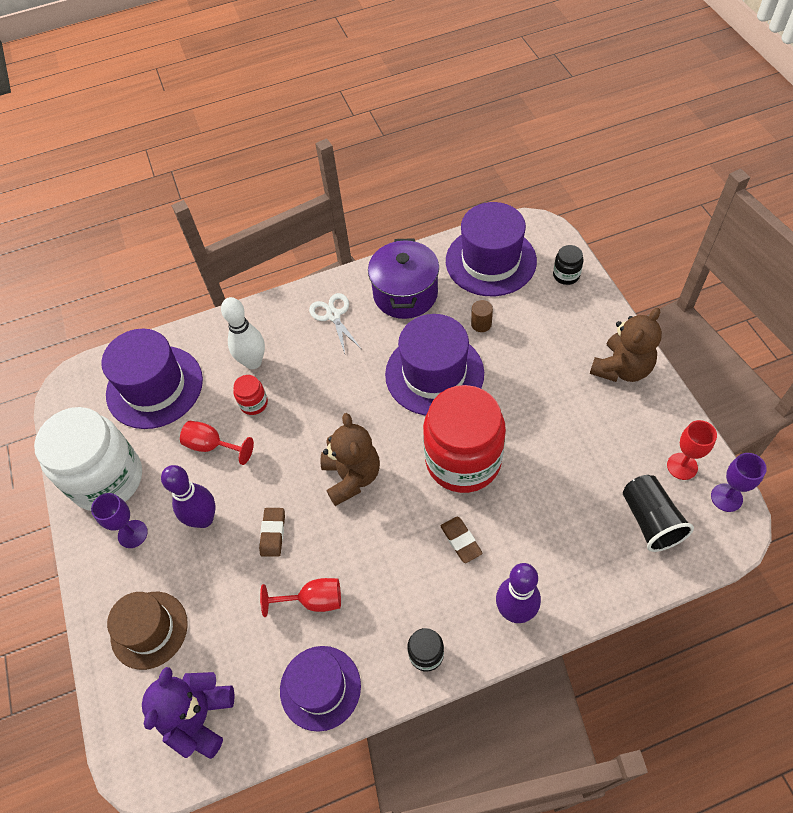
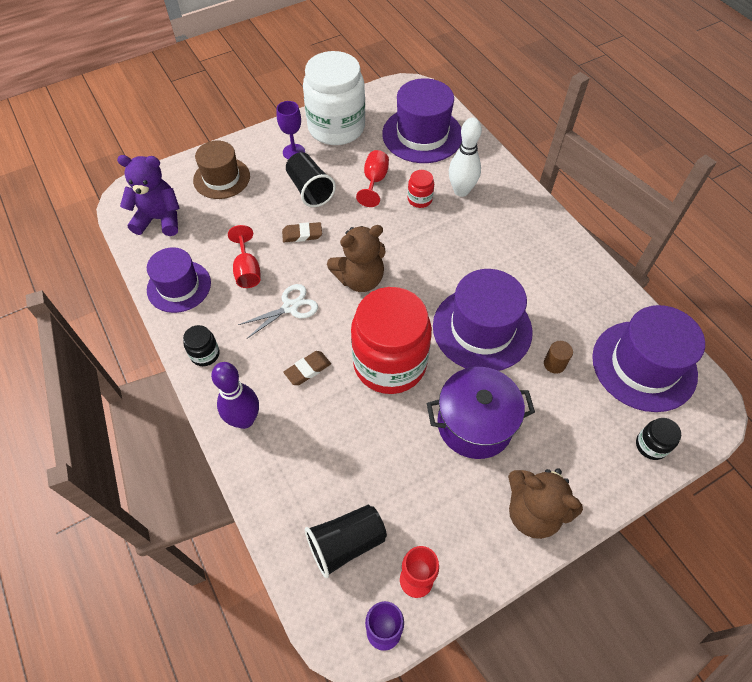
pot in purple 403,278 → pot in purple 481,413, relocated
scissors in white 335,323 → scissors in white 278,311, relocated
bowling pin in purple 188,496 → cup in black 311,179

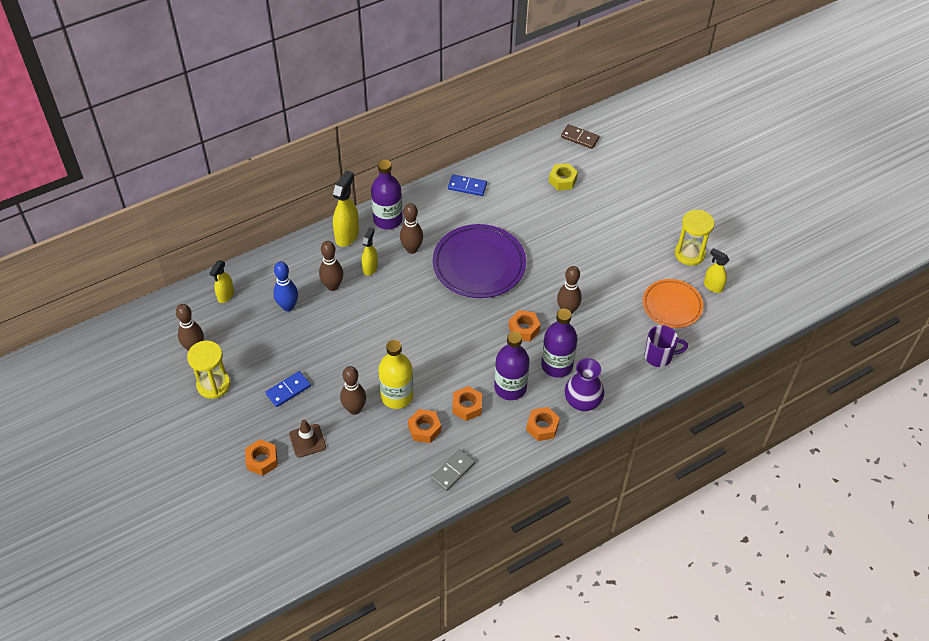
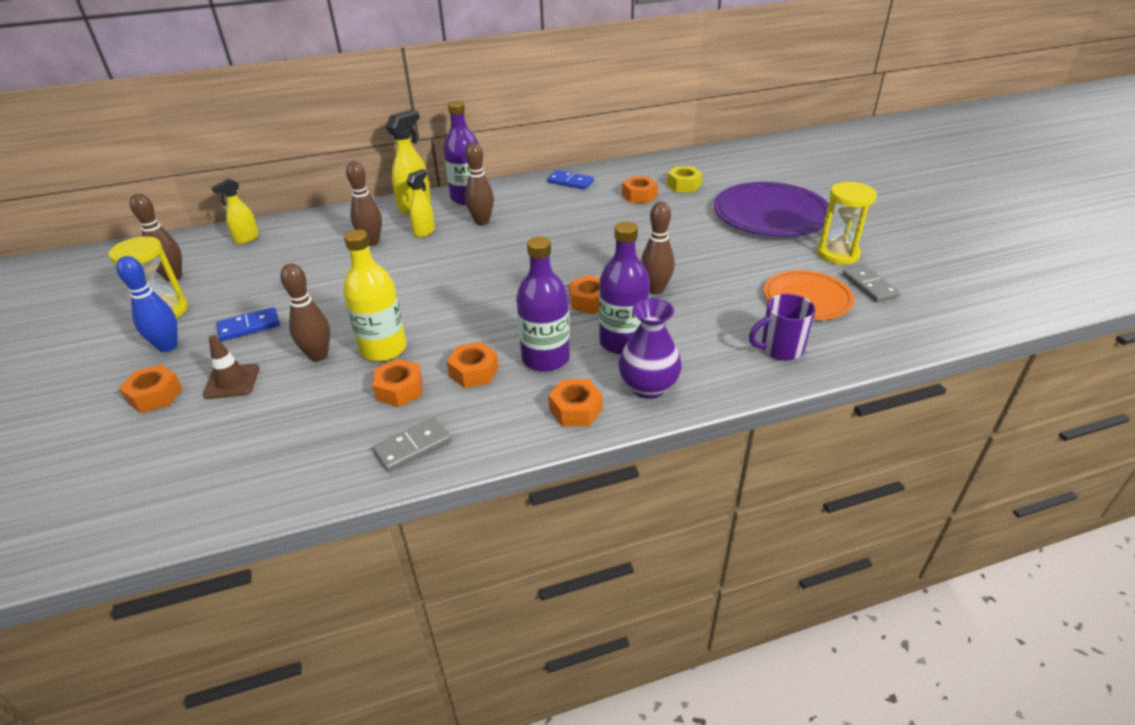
domino in brown 580,136 → -
plate in purple 479,261 → plate in purple 771,209, relocated
spray bottle in yellow 716,270 → domino in grey 871,283
bowling pin in blue 285,287 → bowling pin in blue 147,304, relocated
mug in purple 666,346 → mug in purple 782,327, 150 degrees clockwise
- → nut in orange 640,189

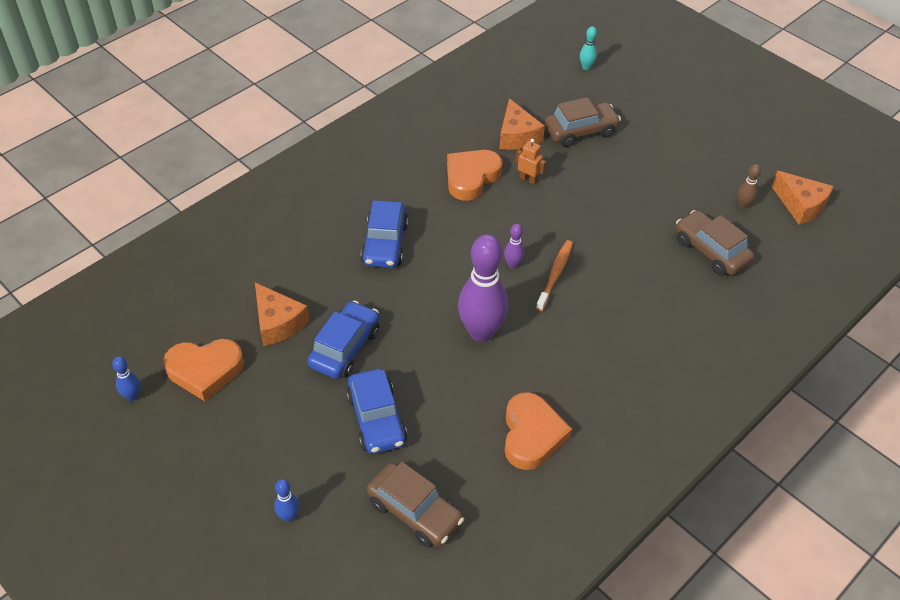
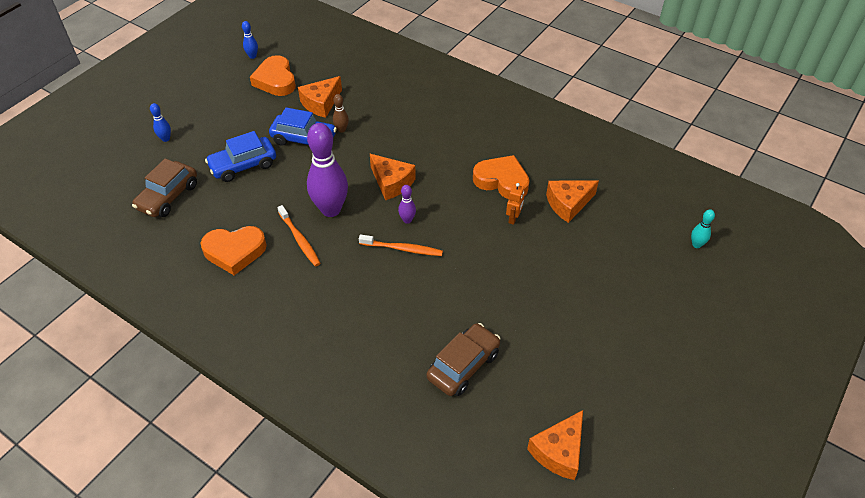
car in brown 583,122 → -
bowling pin in brown 749,186 → bowling pin in brown 341,113, relocated
car in blue 384,234 → -
- → cheese in orange 393,177
- → toothbrush in orange 299,236

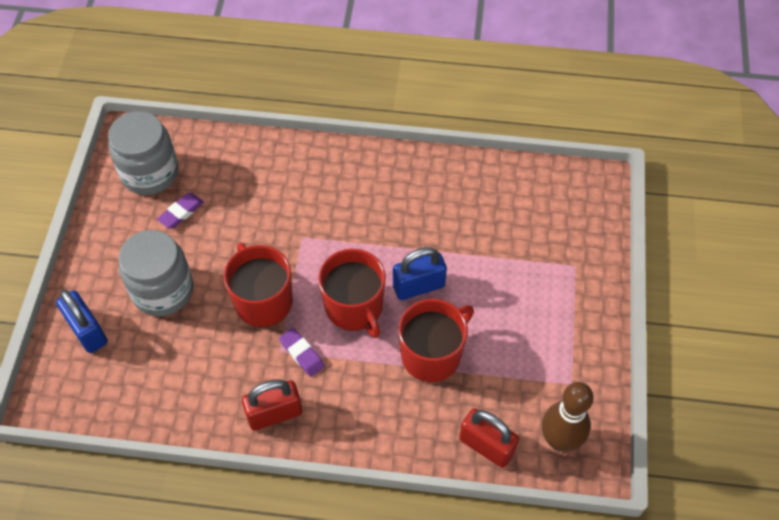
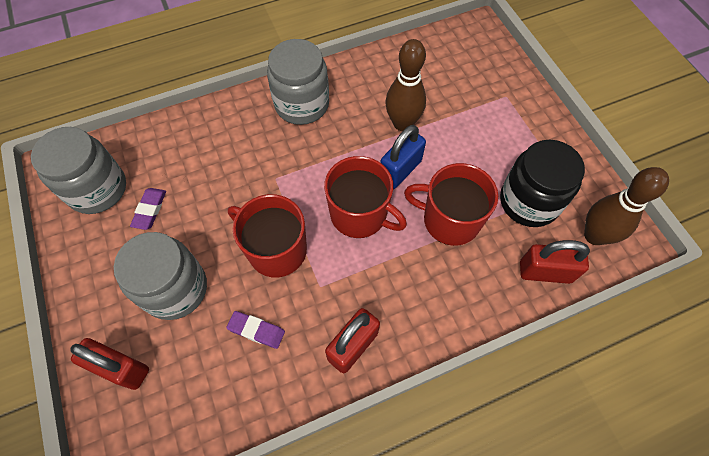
padlock in blue 82,321 → padlock in red 109,364
mug in red 436,340 → mug in red 451,204, 90 degrees counterclockwise
eraser in purple 302,352 → eraser in purple 255,330, relocated
- → jar in grey 298,82
- → bowling pin in brown 405,85
- → jar in black 542,183

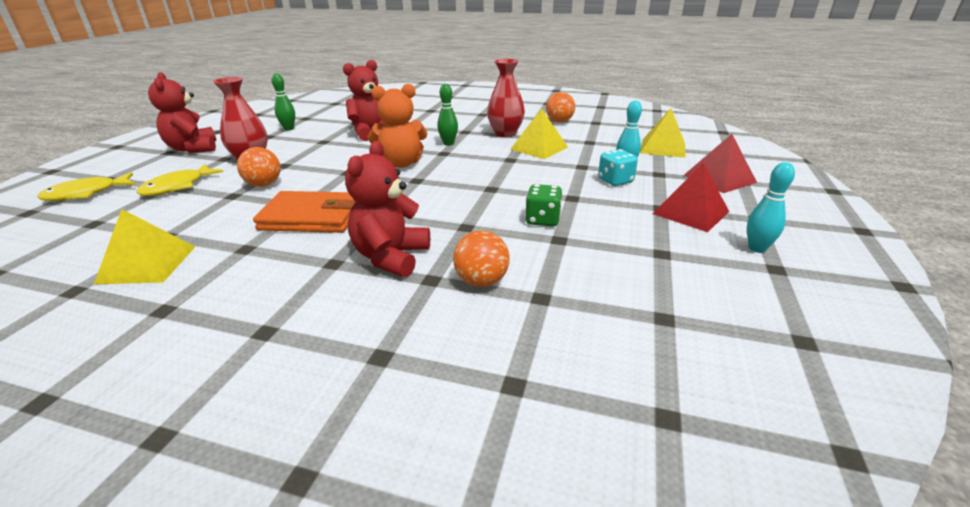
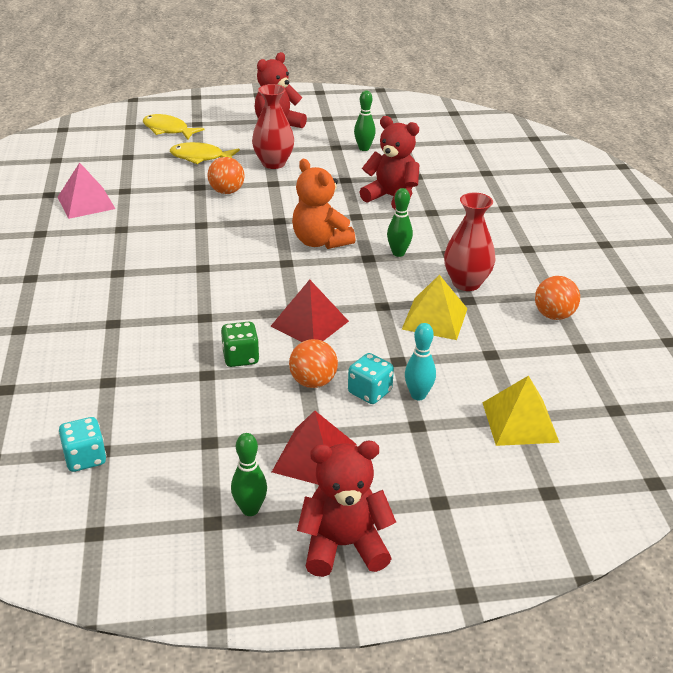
pyramid in red 720,163 → pyramid in red 310,311, relocated
teddy bear in red 387,209 → teddy bear in red 346,509, relocated
bowling pin in turquoise 771,207 → bowling pin in green 249,474
wallet in orange 304,212 → -
pyramid in yellow 145,246 → pyramid in pink 86,190
ball in orange 481,258 → ball in orange 313,363, relocated
- → dice in turquoise 82,444

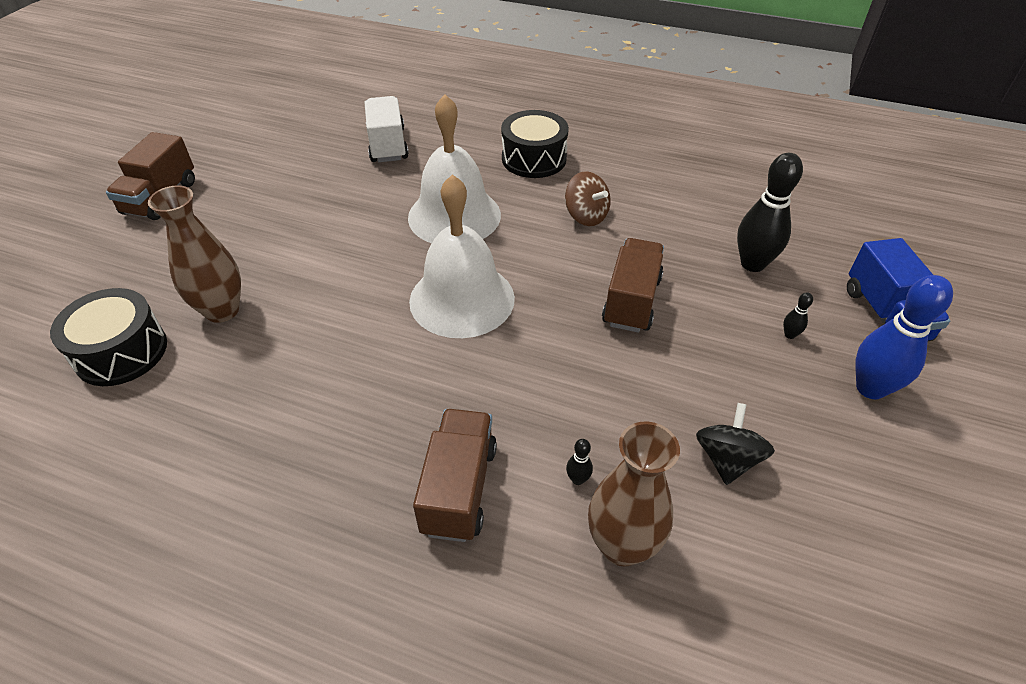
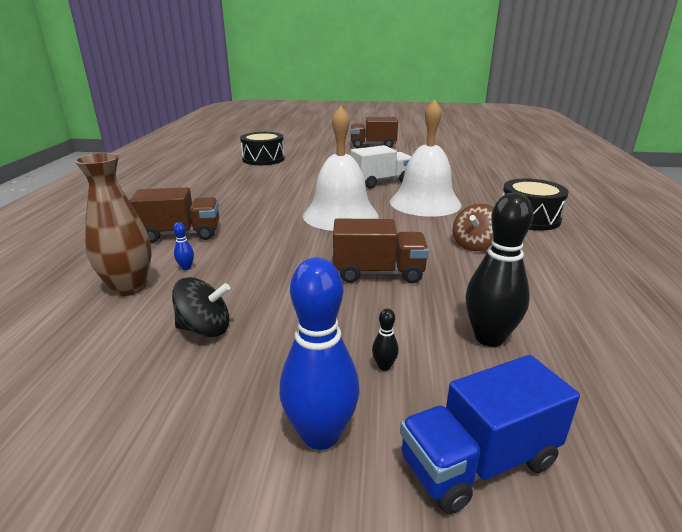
truck in white 387,129 → truck in white 381,166, relocated
vase in brown 194,254 → -
bowling pin in black 579,462 → bowling pin in blue 183,246

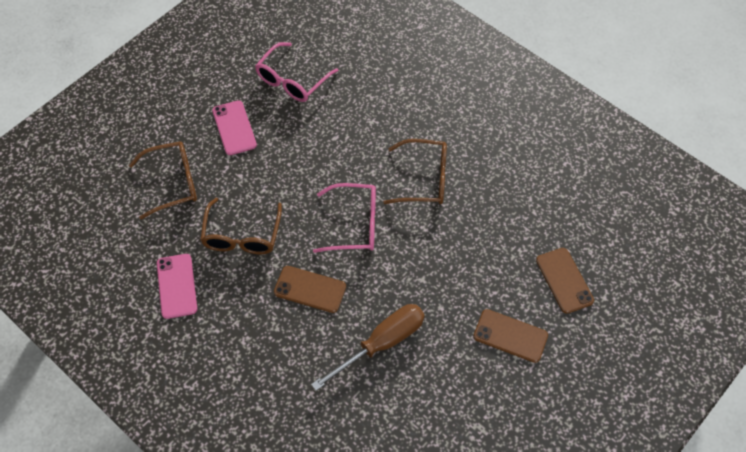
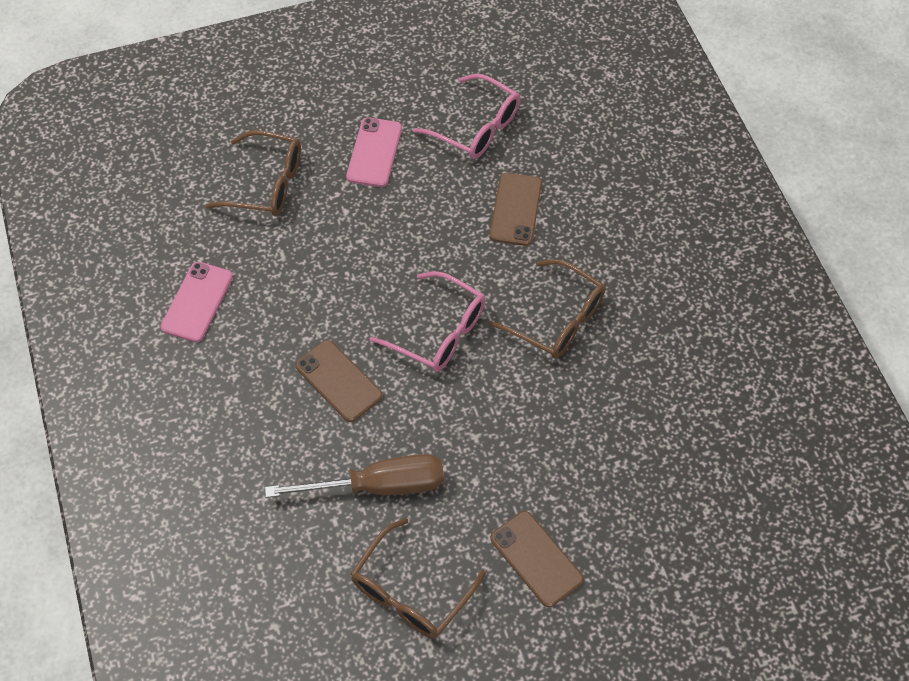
glasses in pink 296,72 → glasses in pink 466,116, 120 degrees counterclockwise
glasses in brown 241,226 → glasses in brown 418,578, relocated
phone in brown 565,281 → phone in brown 516,209, relocated

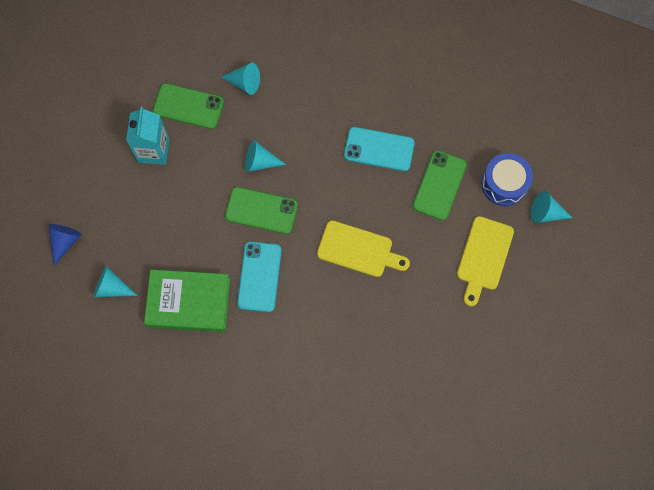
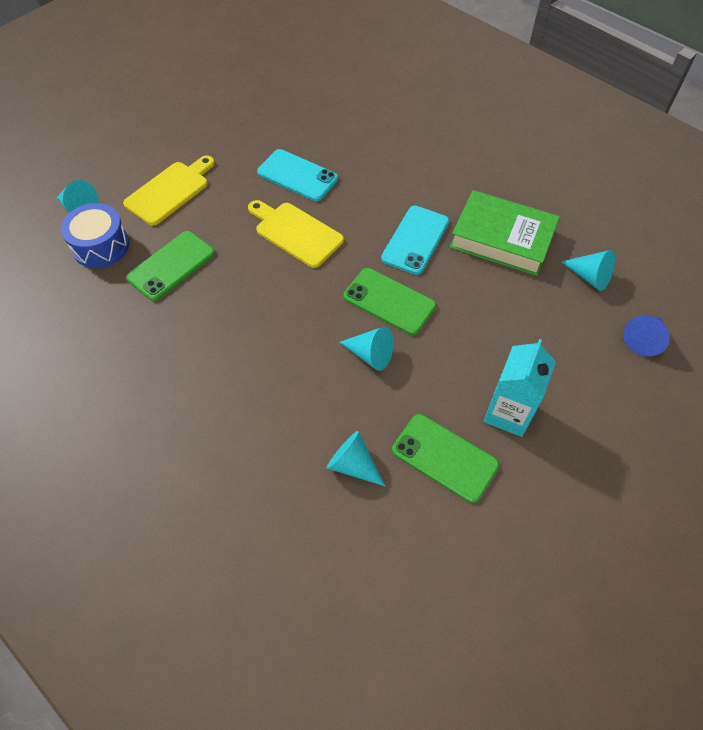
phone in turquoise 379,149 → phone in turquoise 297,175, relocated

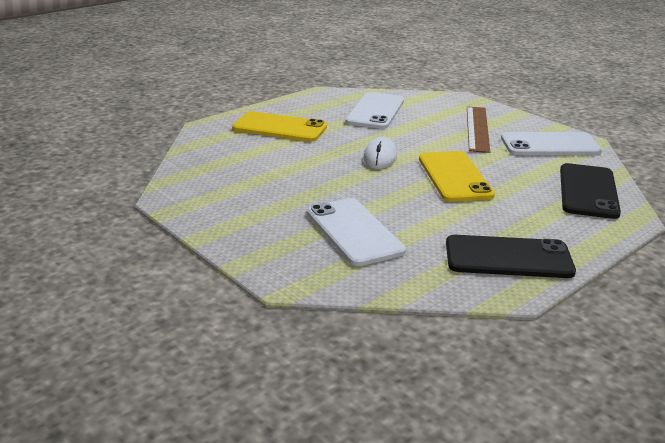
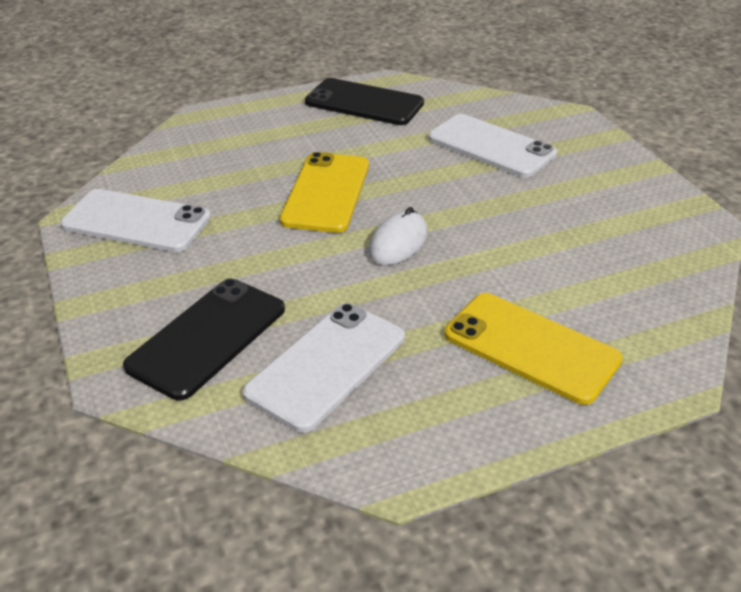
ruler in brown 478,129 → -
phone in black 590,191 → phone in black 204,339, relocated
phone in white 356,232 → phone in white 492,146, 45 degrees counterclockwise

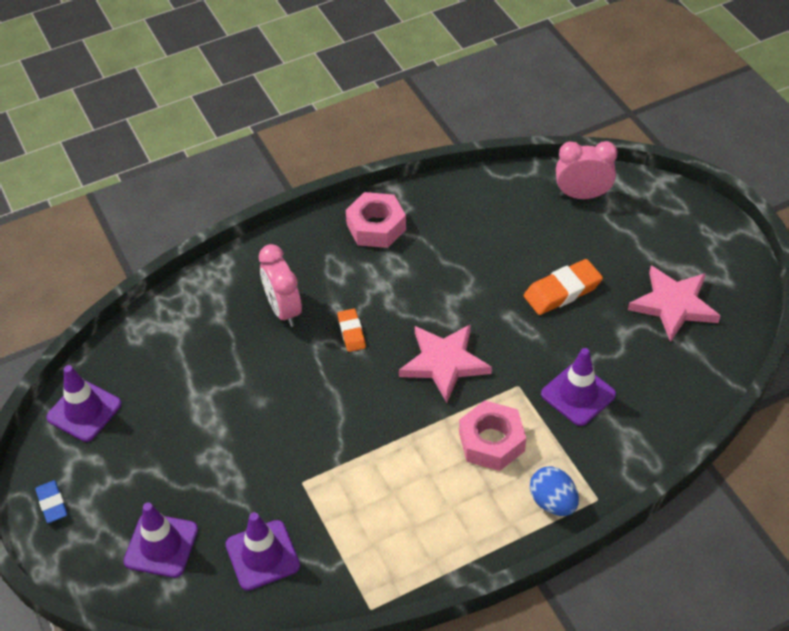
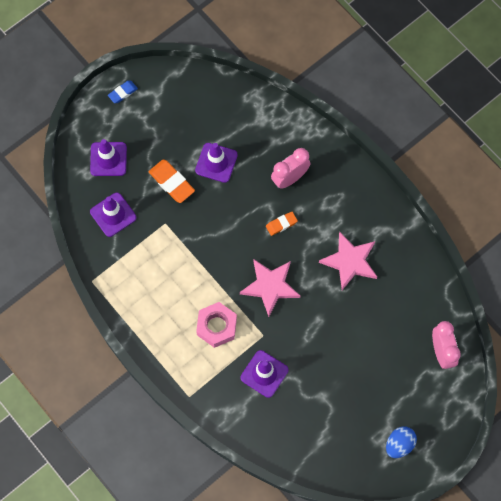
nut in pink 376,220 → -
eraser in orange 563,287 → eraser in orange 172,181, relocated
star in pink 674,304 → star in pink 348,261, relocated
traffic cone in purple 84,403 → traffic cone in purple 216,163, relocated
egg in blue 554,491 → egg in blue 401,442, relocated

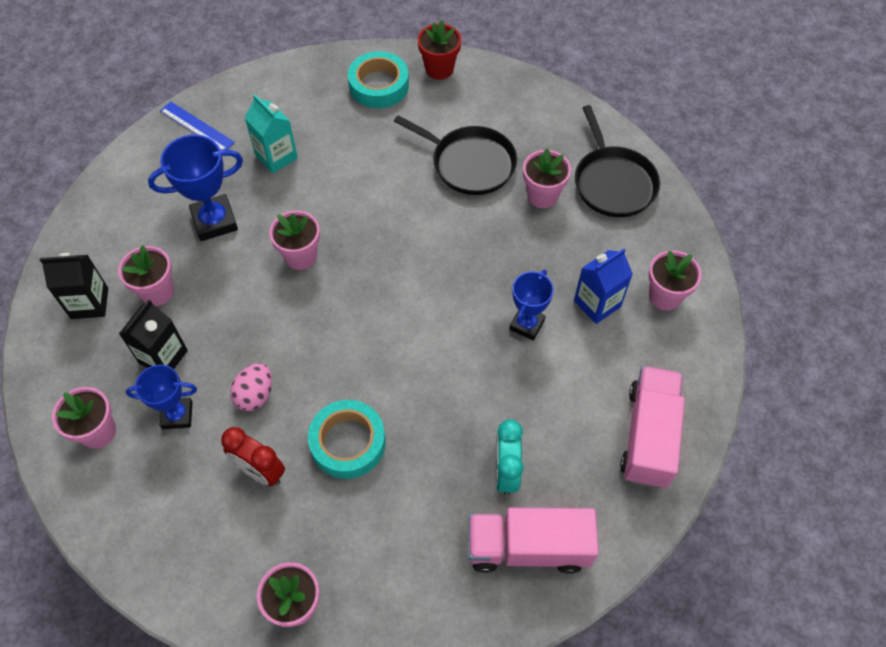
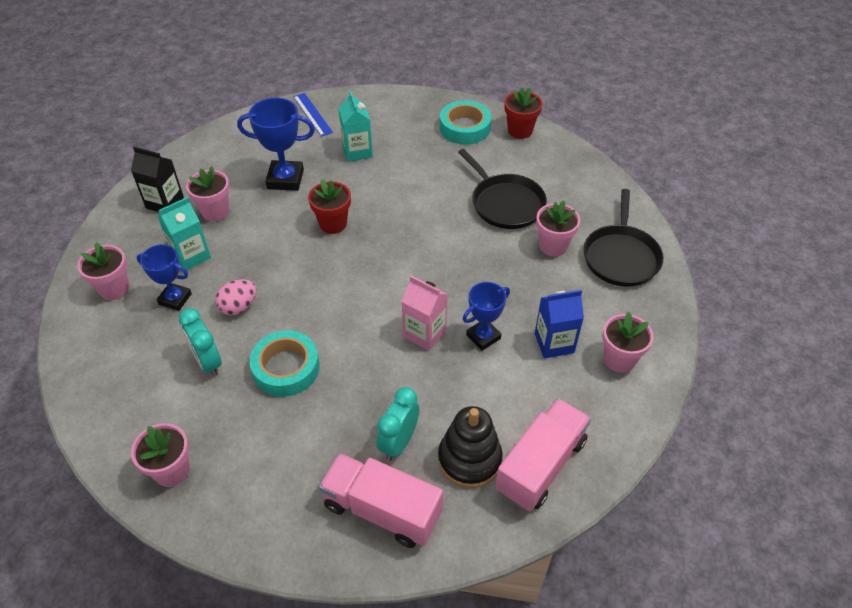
flower pot in pink 294,240 → flower pot in red 329,206
carton in black 153,334 → carton in turquoise 184,233
clock in red 253,456 → clock in turquoise 200,342
- → carton in pink 424,313
- → stacking toy in black 470,447

